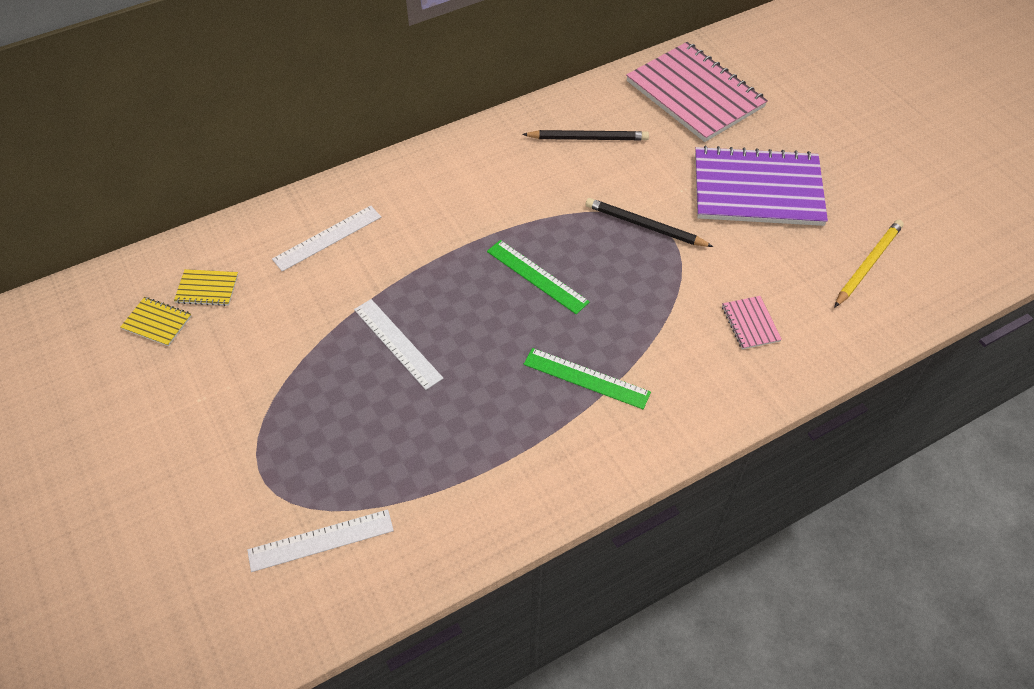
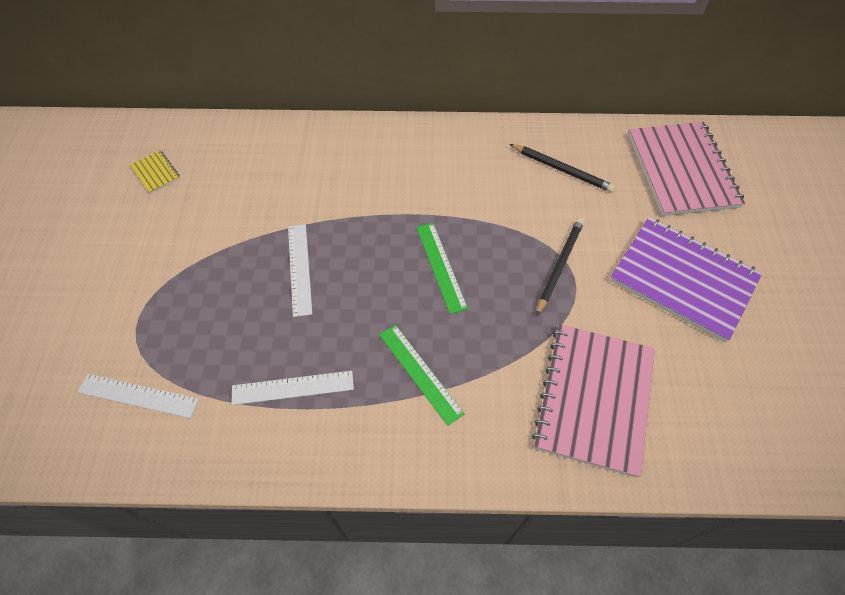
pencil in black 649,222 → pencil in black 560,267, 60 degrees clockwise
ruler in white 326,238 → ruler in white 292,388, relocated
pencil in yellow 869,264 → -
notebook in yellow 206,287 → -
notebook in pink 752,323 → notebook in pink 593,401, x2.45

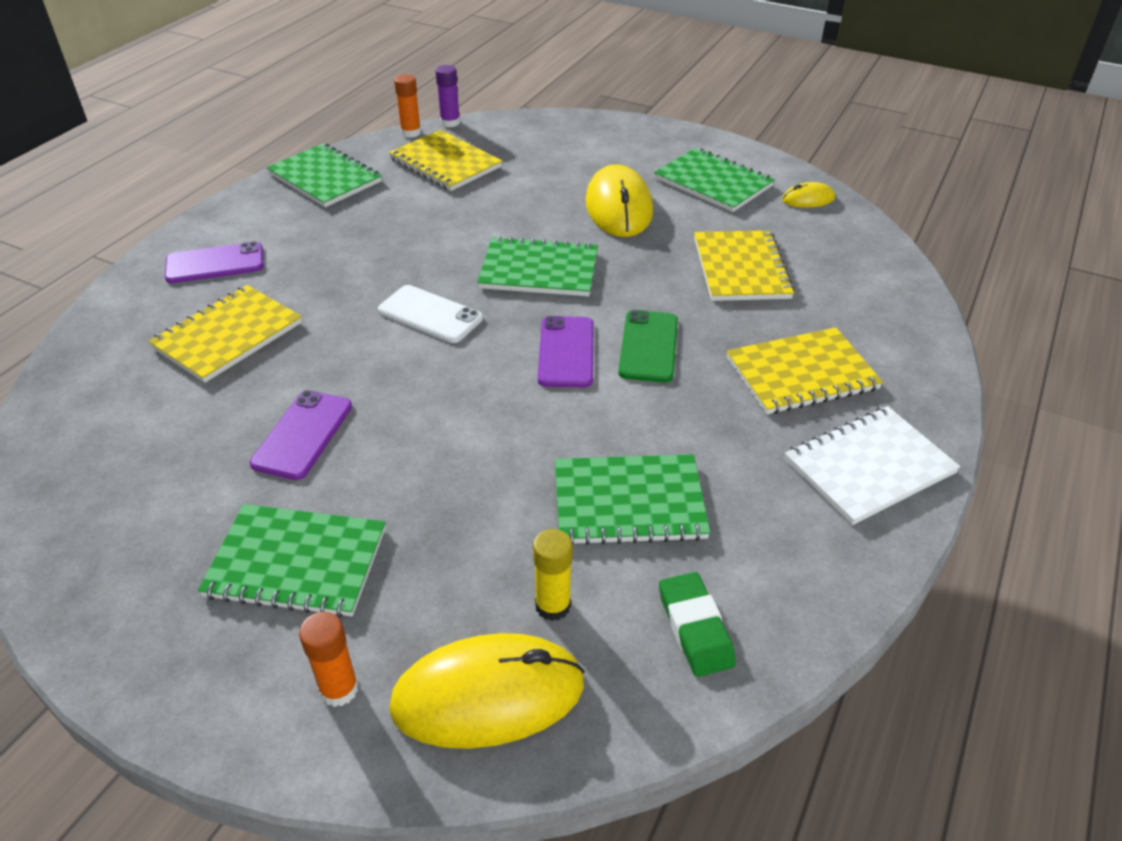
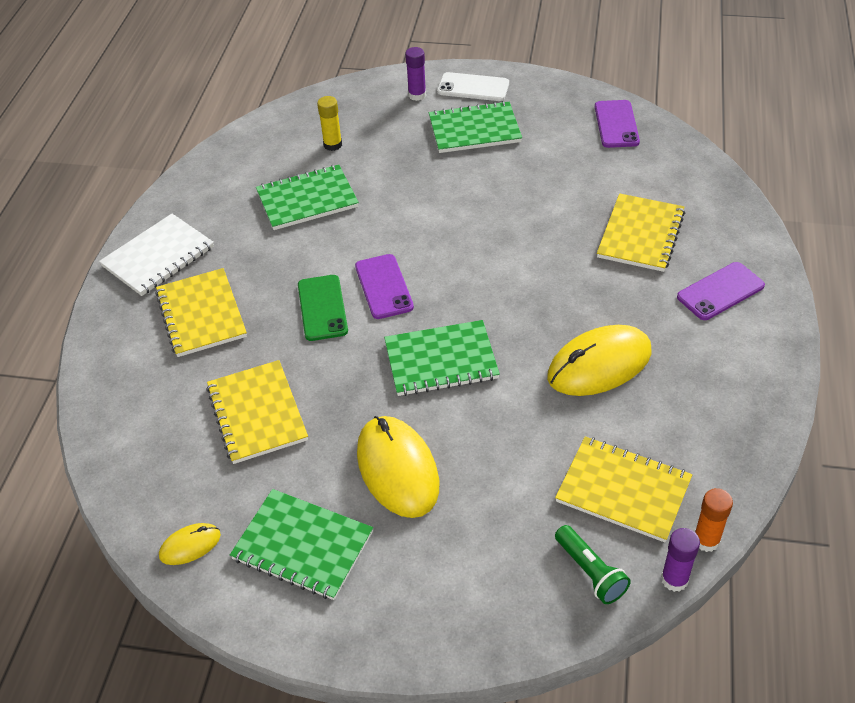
notebook in green 324,175 → -
phone in white 430,314 → phone in white 473,86, relocated
notebook in yellow 805,370 → notebook in yellow 201,312, 75 degrees counterclockwise
phone in purple 301,435 → phone in purple 617,124, relocated
eraser in green 697,624 → -
glue stick in orange 328,659 → glue stick in purple 415,74
mouse in yellow 487,691 → mouse in yellow 599,360, relocated
- → flashlight in green 593,564

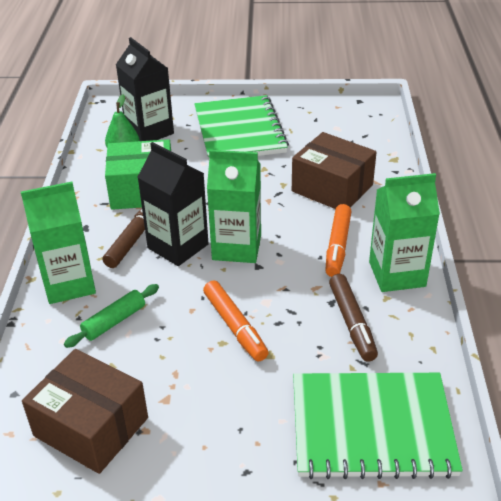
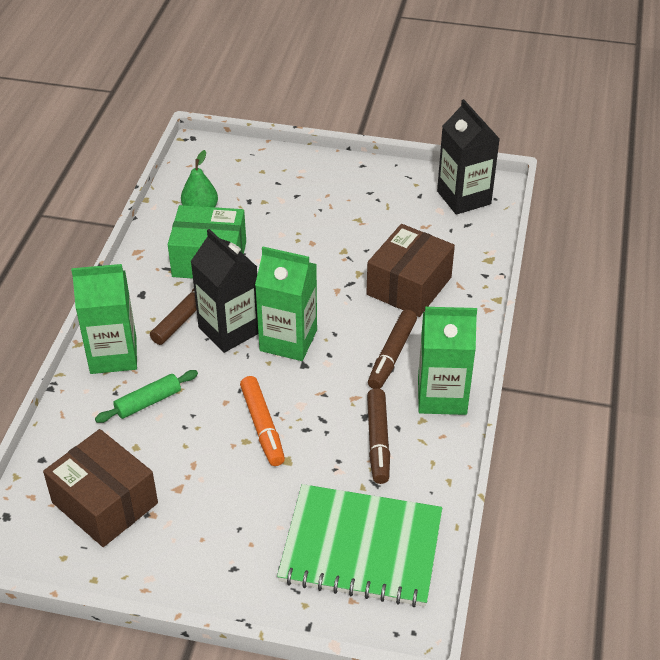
carton in black 145,89 → carton in black 468,157, relocated
notebook in green 241,127 → -
box in brown 334,170 → box in brown 410,270, 75 degrees clockwise
marker in orange 338,240 → marker in brown 392,349

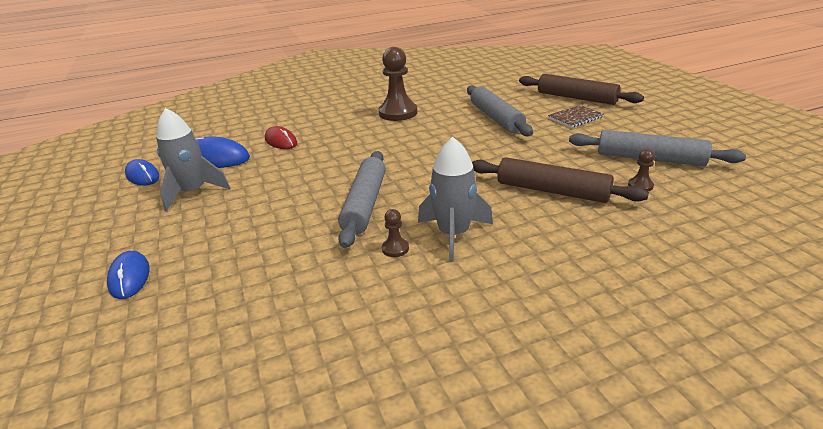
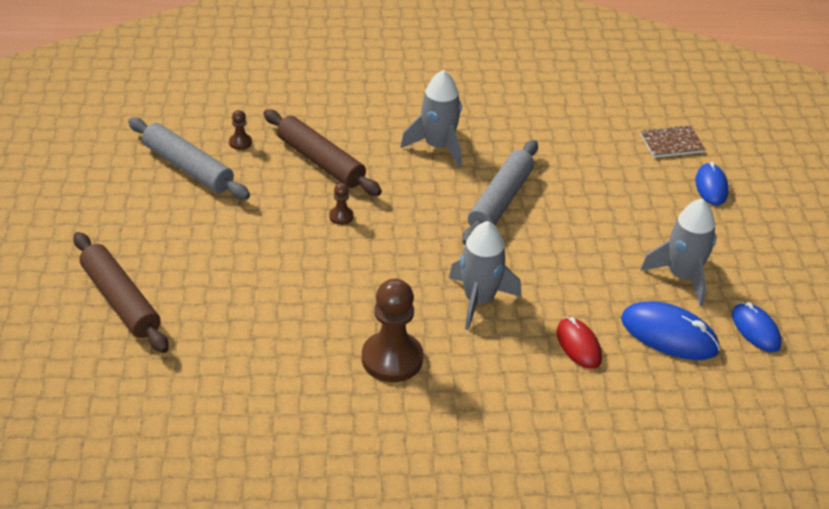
rolling pin in grey 500,110 → -
notebook in brown 576,116 → notebook in brown 673,141, relocated
pawn in brown 395,233 → pawn in brown 341,204, relocated
- → rocket in grey 485,275

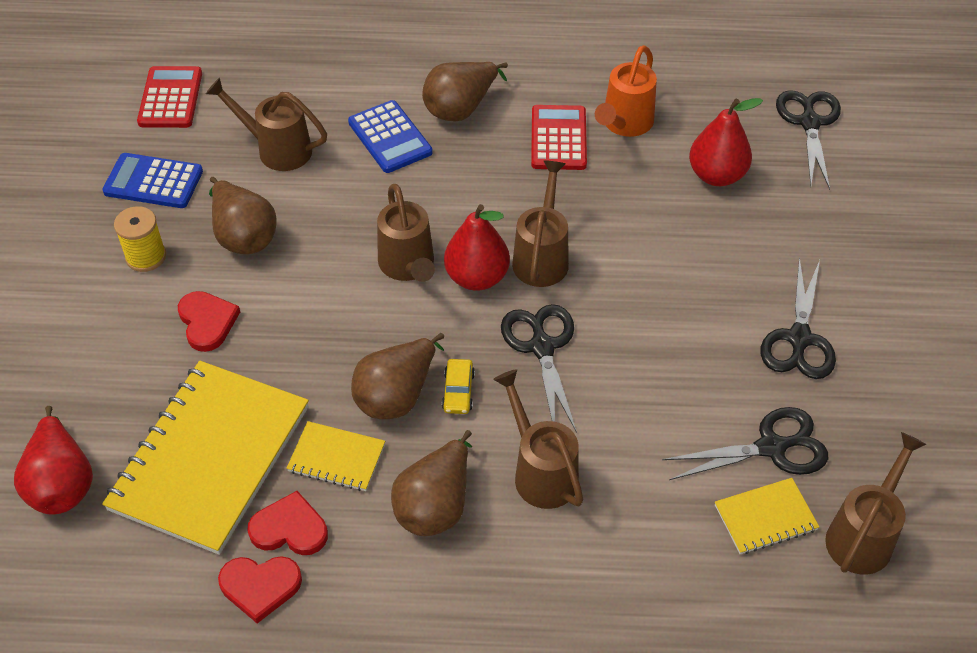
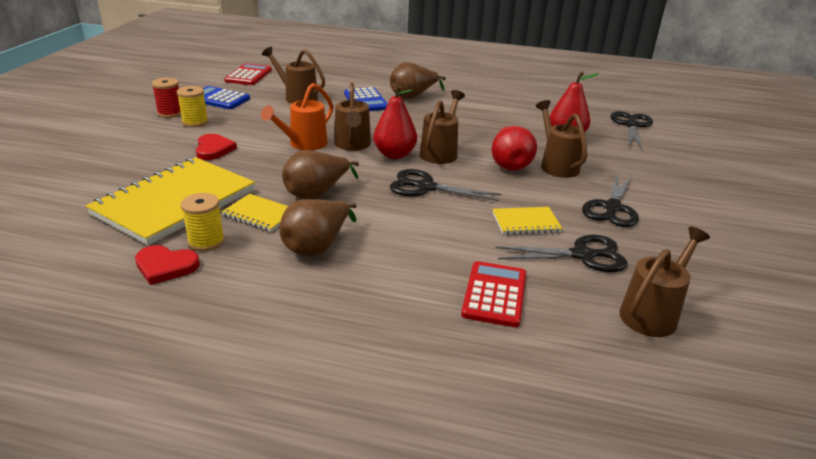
watering can in orange 626,91 → watering can in orange 297,116, relocated
calculator in red 559,137 → calculator in red 493,294, relocated
pear in brown 243,215 → -
scissors in black 539,368 → scissors in black 445,185, 75 degrees counterclockwise
car in yellow 458,386 → -
watering can in brown 538,439 → watering can in brown 561,139, relocated
pear in red 53,460 → pear in red 514,148, relocated
notebook in yellow 767,516 → notebook in yellow 527,221, relocated
heart in red 287,523 → spool in yellow 203,222
- → spool in red 166,98

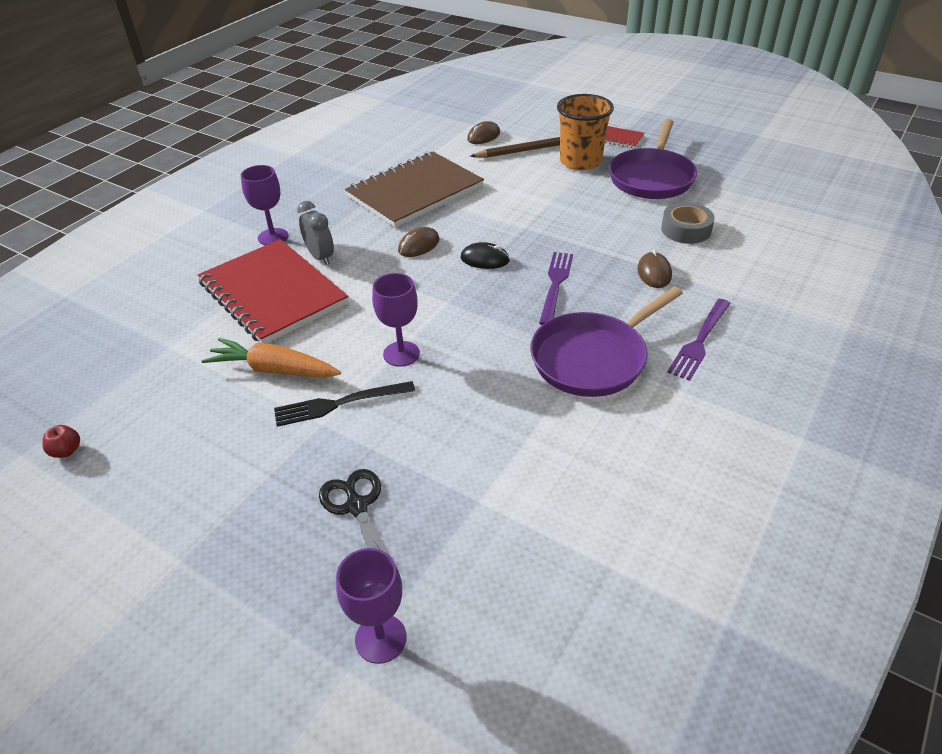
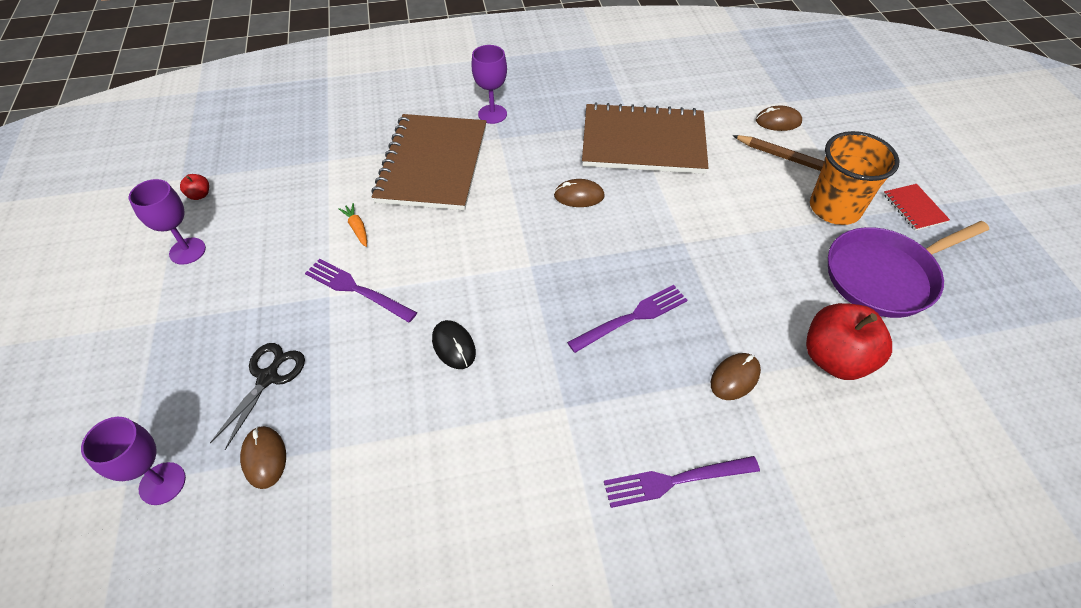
clock in grey 315,233 → -
tape in grey 688,223 → apple in red 849,341
notebook in red 273,291 → notebook in brown 429,162
mouse in black 485,255 → mouse in black 454,344, relocated
goblet in purple 396,320 → goblet in purple 167,222, relocated
pan in purple 606,342 → -
carrot in orange 271,358 → carrot in orange 352,225, x0.49
fork in black 344,404 → fork in purple 361,291
- → mouse in brown 263,457

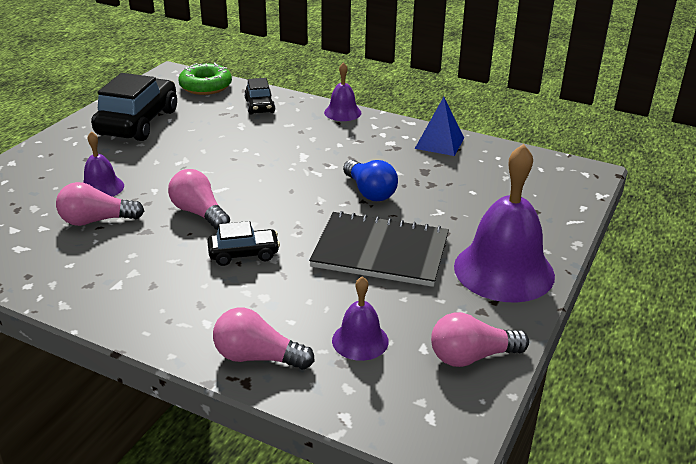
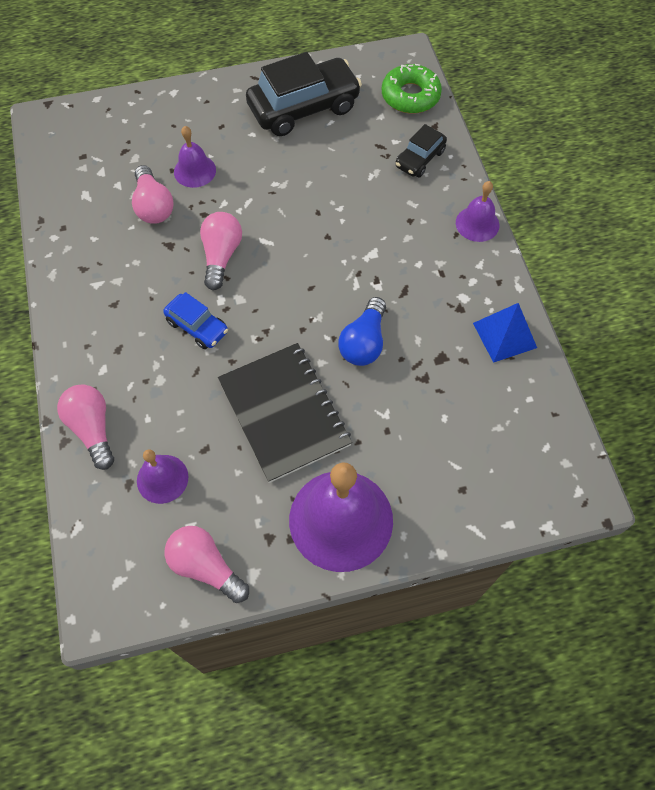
light bulb in pink 100,204 → light bulb in pink 153,194, 150 degrees counterclockwise
car in black 243,243 → car in blue 195,320

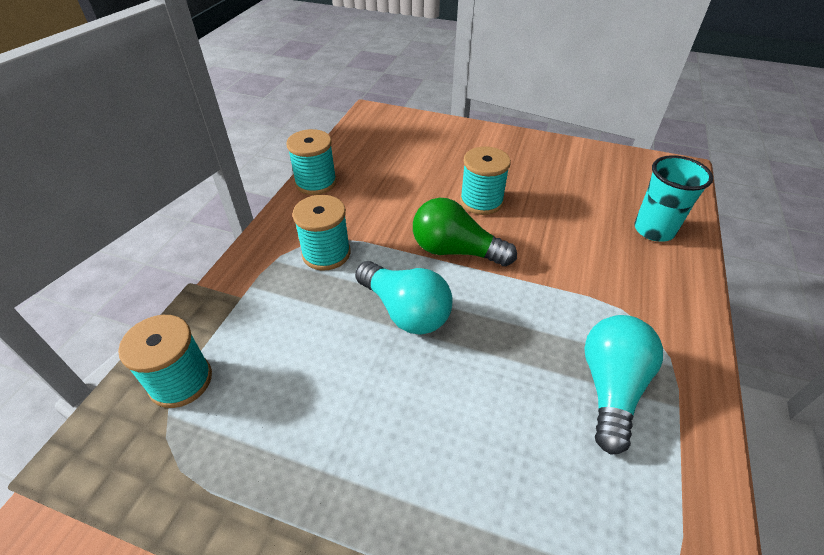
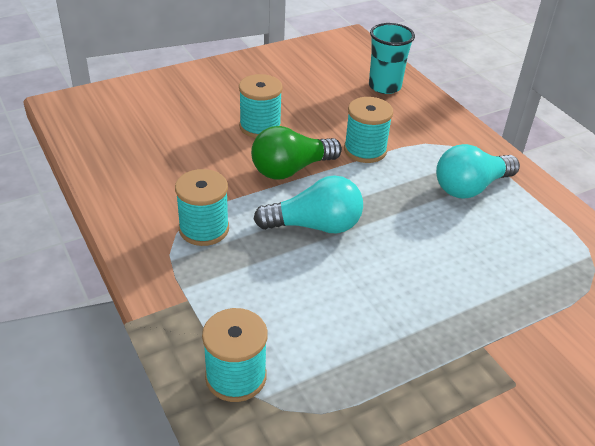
spool in turquoise 311,162 → spool in turquoise 368,130, relocated
light bulb in turquoise 623,385 → light bulb in turquoise 478,171, 90 degrees counterclockwise

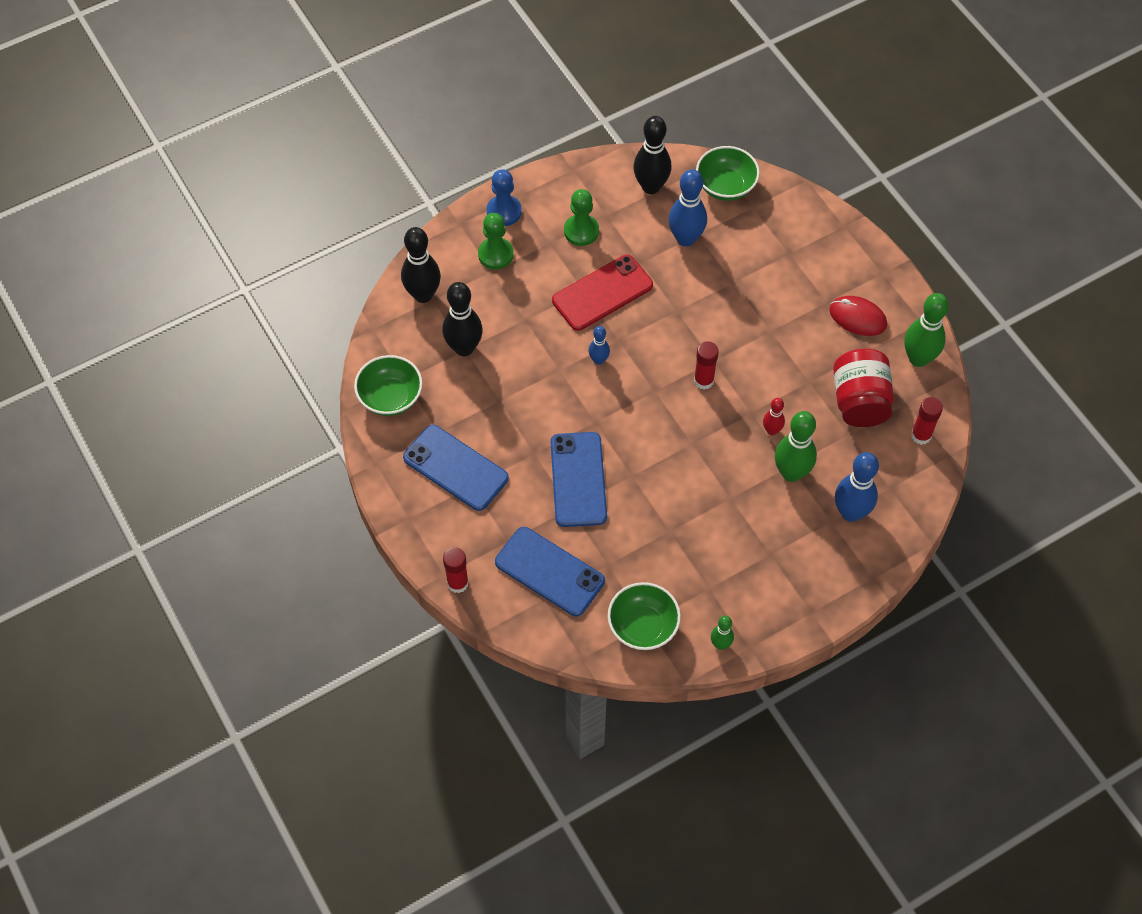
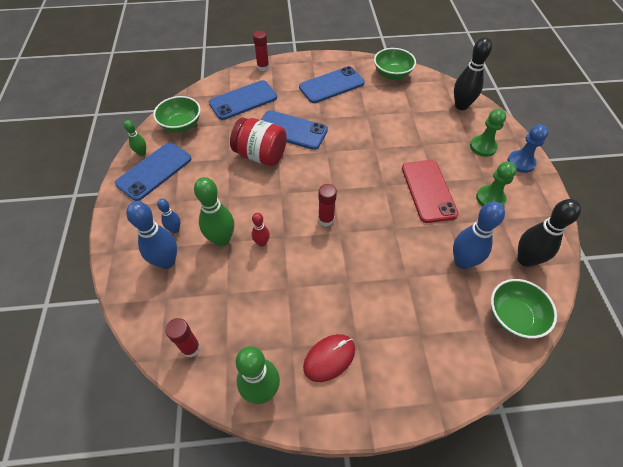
bowling pin in black 462,319 → -
bowling pin in blue 599,345 → bowling pin in blue 169,216, relocated
jar in red 863,388 → jar in red 258,142, relocated
- → phone in blue 153,171

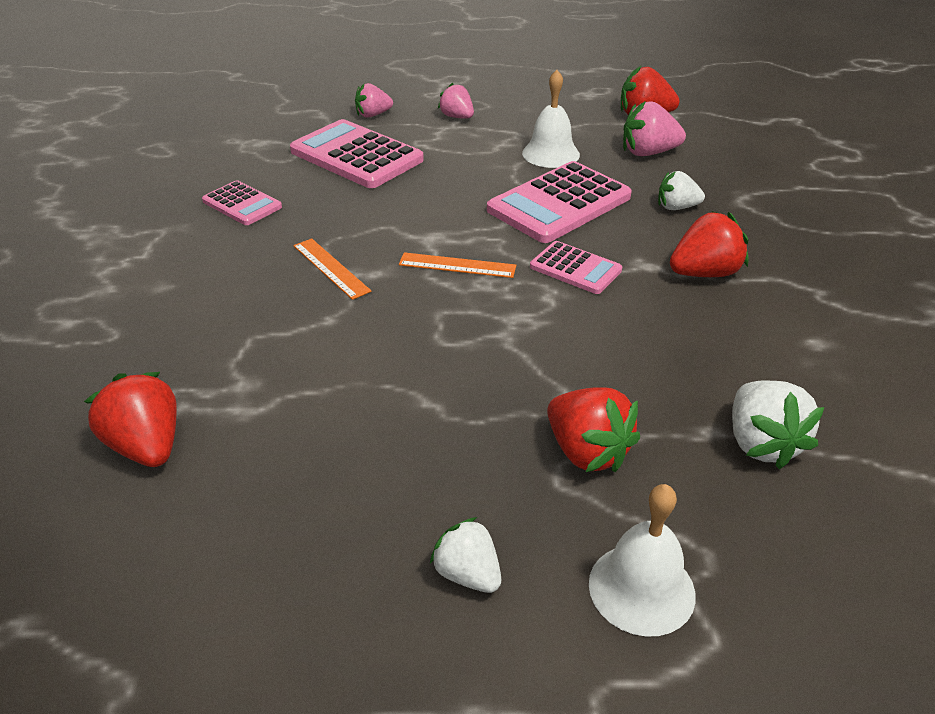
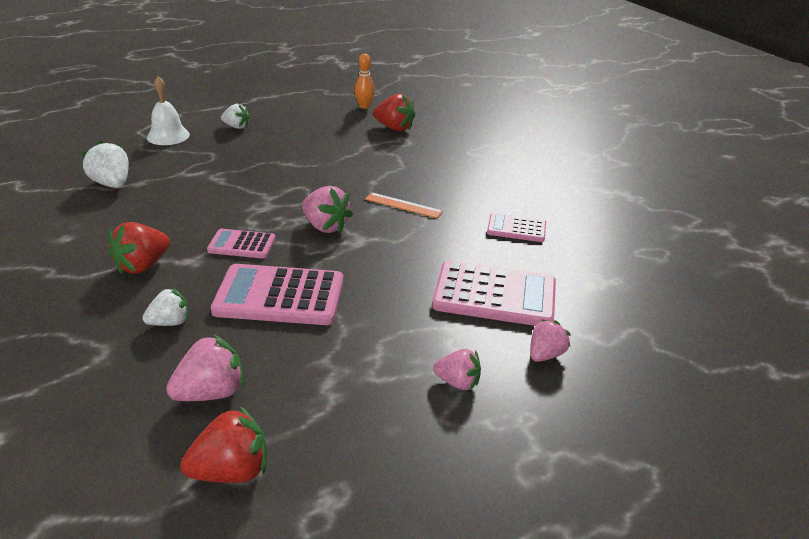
bell in white 551,119 → -
calculator in pink 559,202 → calculator in pink 277,294, 105 degrees counterclockwise
ruler in orange 457,265 → strawberry in pink 327,209
strawberry in red 593,429 → -
- → bowling pin in orange 364,81

